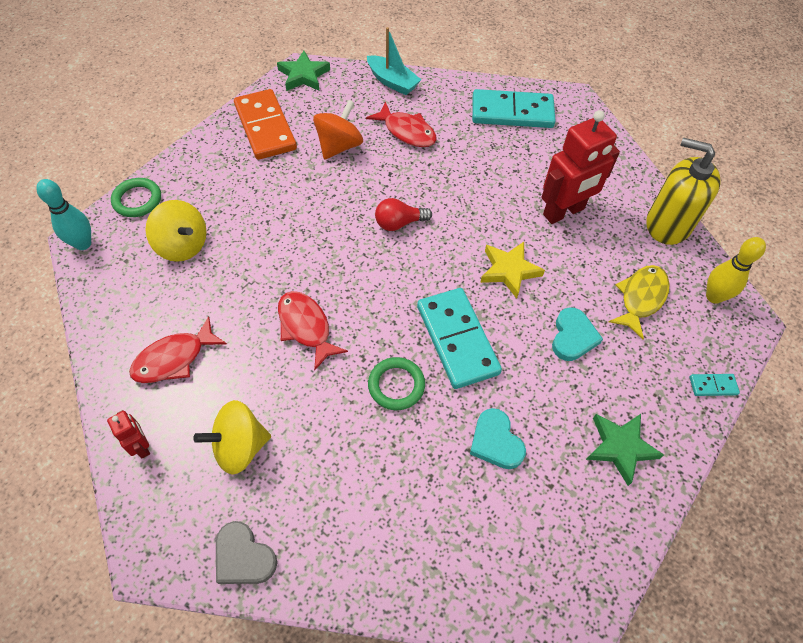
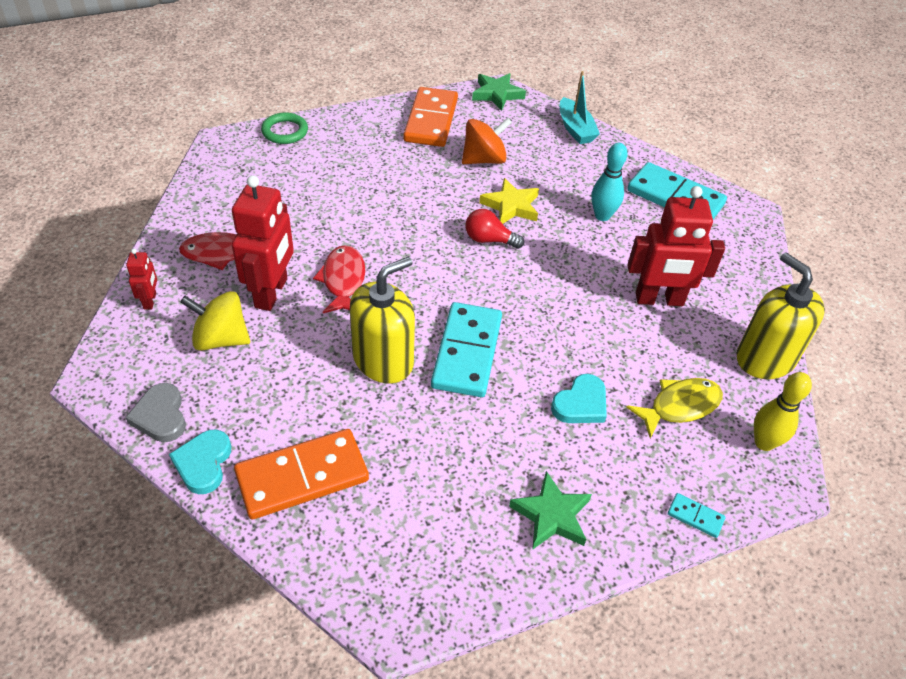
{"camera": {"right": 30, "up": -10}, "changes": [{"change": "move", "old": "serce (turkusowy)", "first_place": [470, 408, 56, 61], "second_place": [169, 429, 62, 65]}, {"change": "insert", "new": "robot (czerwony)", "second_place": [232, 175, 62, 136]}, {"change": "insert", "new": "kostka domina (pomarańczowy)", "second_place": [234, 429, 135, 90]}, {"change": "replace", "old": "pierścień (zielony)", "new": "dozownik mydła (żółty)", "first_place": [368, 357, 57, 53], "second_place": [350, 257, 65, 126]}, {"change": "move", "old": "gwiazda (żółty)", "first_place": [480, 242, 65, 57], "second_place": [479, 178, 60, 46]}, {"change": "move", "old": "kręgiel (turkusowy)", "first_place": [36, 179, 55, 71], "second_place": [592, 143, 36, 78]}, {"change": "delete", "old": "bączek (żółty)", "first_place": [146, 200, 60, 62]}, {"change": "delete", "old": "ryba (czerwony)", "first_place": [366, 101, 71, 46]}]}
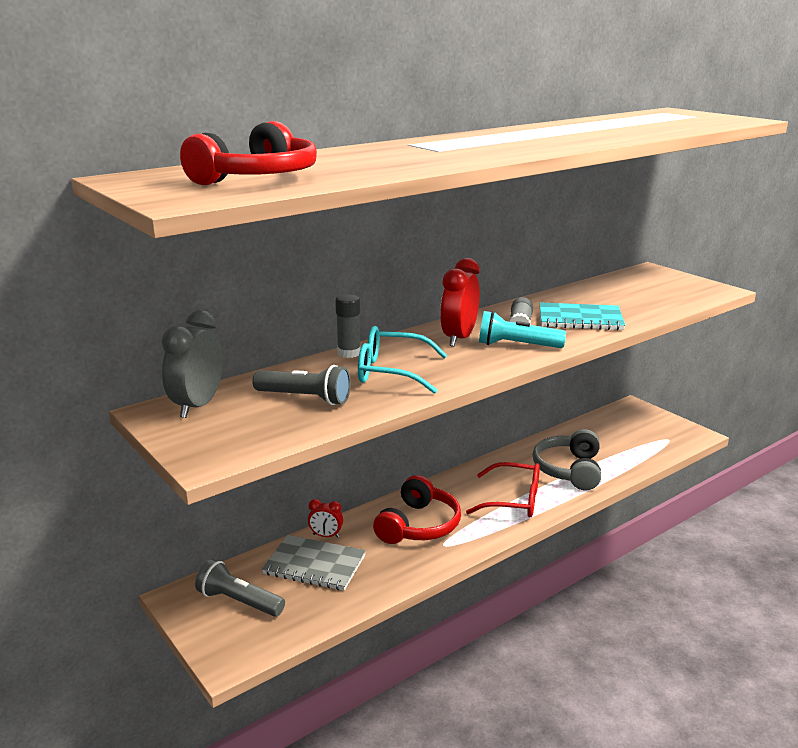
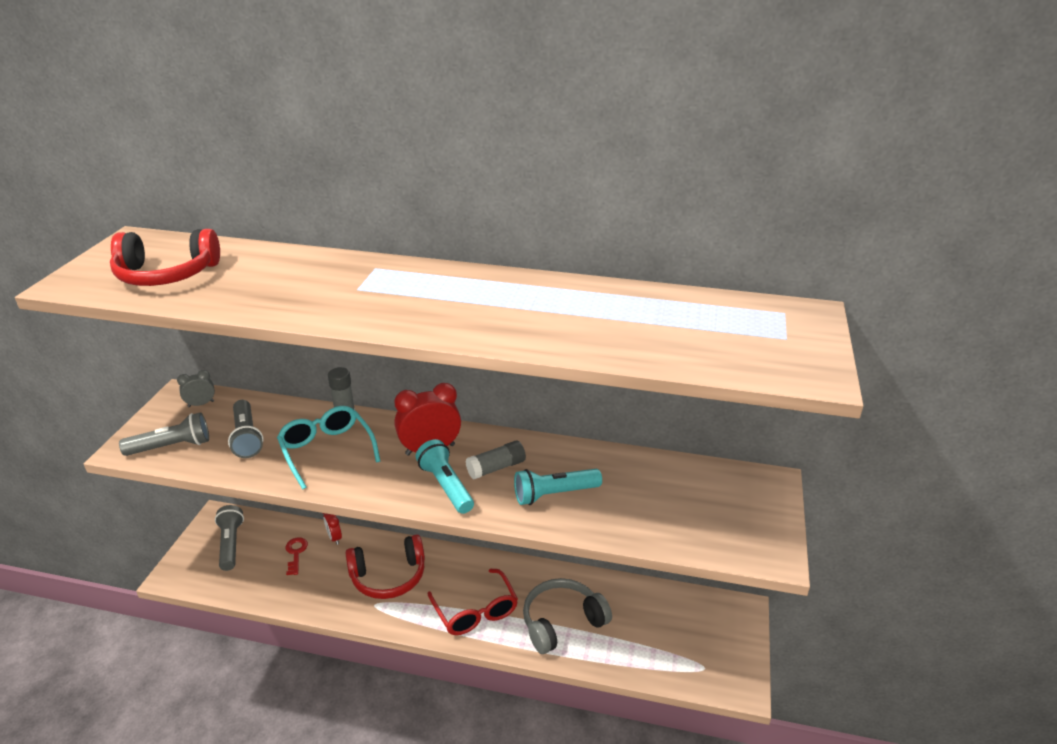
{"camera": {"right": 50, "up": 10}, "changes": [{"change": "insert", "new": "latarka (szary)", "second_place": [119, 412, 90, 44]}, {"change": "resize", "old": "budzik (szary)", "first_place": [162, 310, 61, 108], "second_place": [177, 370, 38, 37], "factor": 0.54}, {"change": "replace", "old": "zeszyt (szary)", "new": "klucz (czerwony)", "first_place": [262, 535, 104, 56], "second_place": [286, 537, 22, 38]}, {"change": "replace", "old": "zeszyt (turkusowy)", "new": "latarka (turkusowy)", "first_place": [539, 302, 86, 29], "second_place": [514, 469, 88, 36]}]}
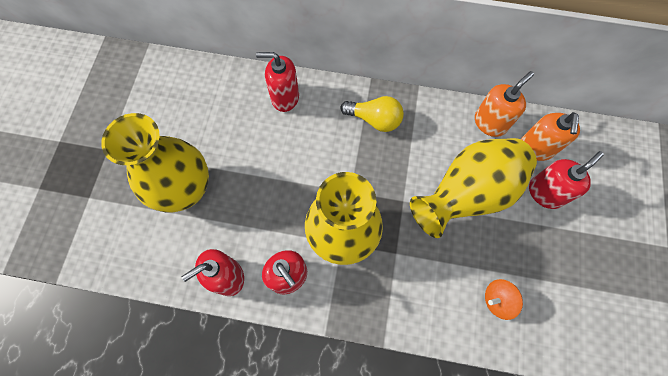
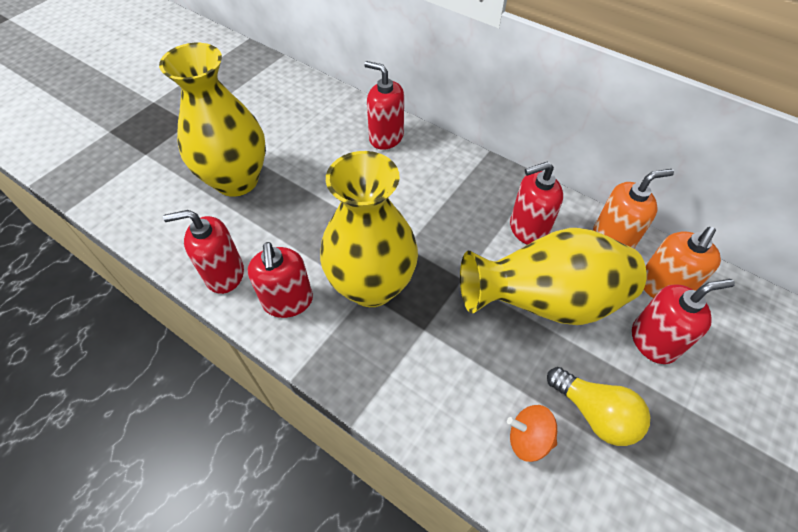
{"camera": {"right": 25, "up": -15}, "changes": [{"change": "insert", "new": "dozownik mydła (czerwony)", "second_place": [510, 161, 53, 84]}, {"change": "move", "old": "żarówka (żółty)", "first_place": [341, 96, 63, 36], "second_place": [547, 367, 103, 79]}]}
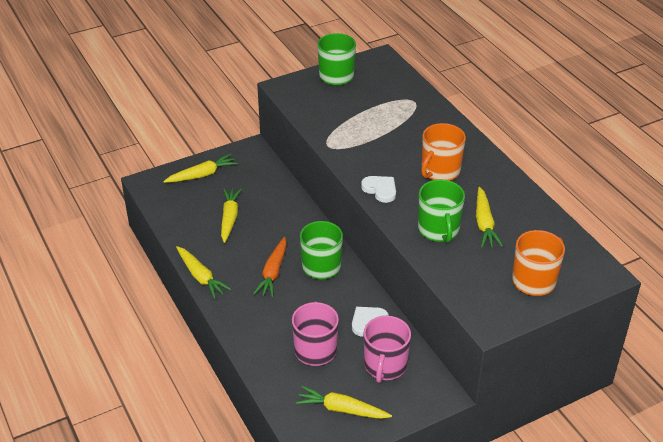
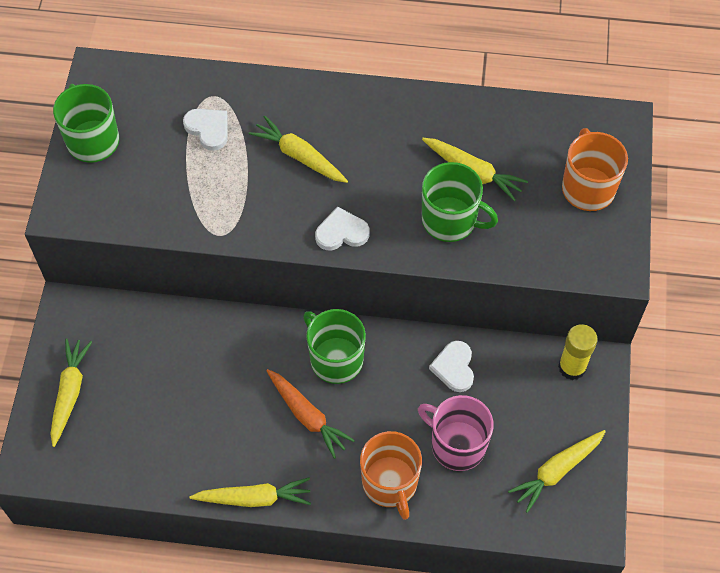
{"camera": {"right": -55, "up": 20}, "changes": [{"change": "insert", "new": "serce (biały)", "second_place": [183, 109, 45, 42]}, {"change": "move", "old": "marchewka (żółty)", "first_place": [221, 188, 21, 55], "second_place": [249, 116, 99, 67]}, {"change": "move", "old": "kubek (pomarańczowy)", "first_place": [421, 123, 45, 58], "second_place": [360, 431, 62, 89]}, {"change": "insert", "new": "klej w sztyfcie (żółty)", "second_place": [558, 324, 39, 56]}, {"change": "delete", "old": "kubek (różowy)", "first_place": [364, 316, 47, 67]}]}
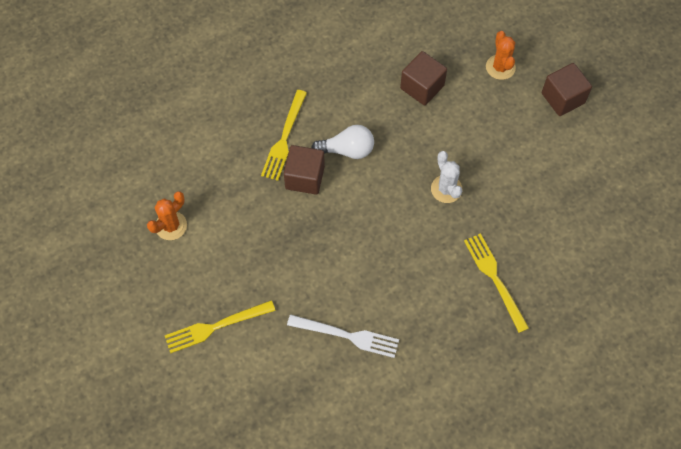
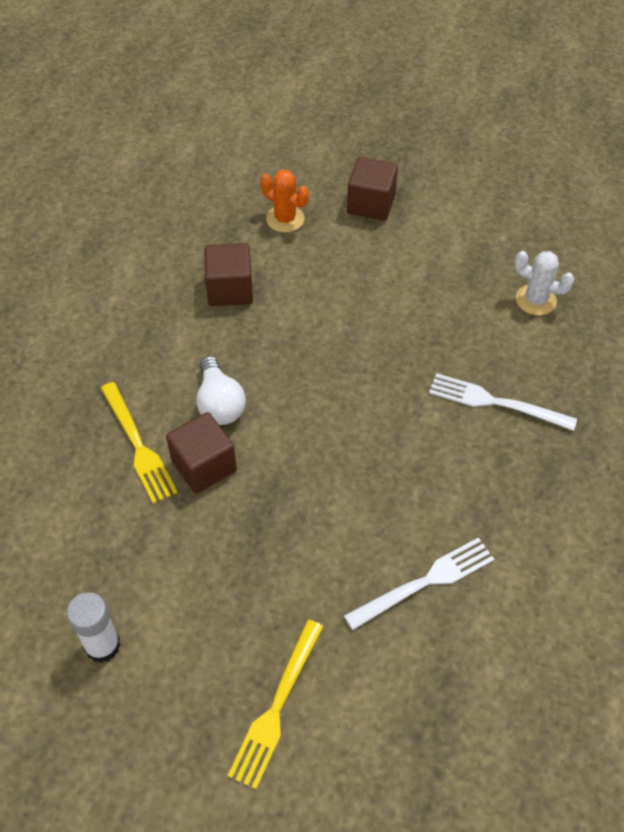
{"camera": {"right": -45, "up": -10}, "changes": [{"change": "replace", "old": "kaktus (pomarańczowy)", "new": "klej w sztyfcie (biały)", "first_place": [147, 191, 40, 49], "second_place": [67, 592, 53, 71]}, {"change": "rotate", "old": "żarówka (biały)", "first_place": [311, 125, 63, 34], "second_place": [196, 356, 50, 69], "degrees": 120}, {"change": "recolor", "old": "widelec (żółty)", "new": "widelec (biały)", "first_place": [464, 233, 65, 100], "second_place": [429, 373, 148, 58]}, {"change": "move", "old": "kaktus (biały)", "first_place": [431, 151, 31, 52], "second_place": [514, 251, 60, 64]}]}
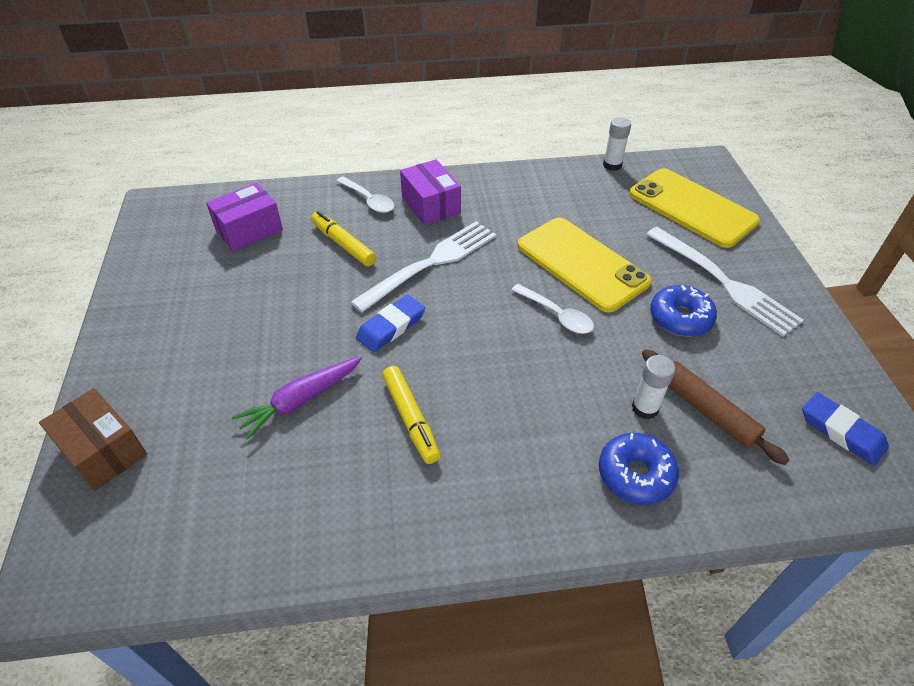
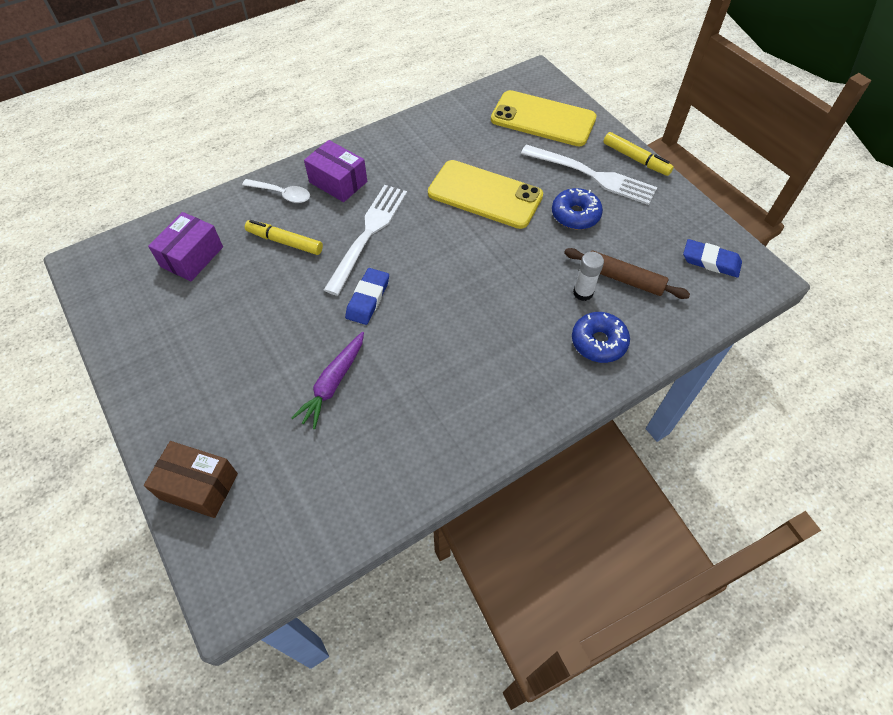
{"camera": {"right": -25, "up": 10}, "changes": [{"change": "move", "old": "flamaster (żółty)", "first_place": [382, 366, 58, 98], "second_place": [603, 132, 71, 44]}, {"change": "delete", "old": "łyżka (biały)", "first_place": [511, 284, 83, 50]}, {"change": "delete", "old": "klej w sztyfcie (biały)", "first_place": [603, 117, 28, 54]}]}
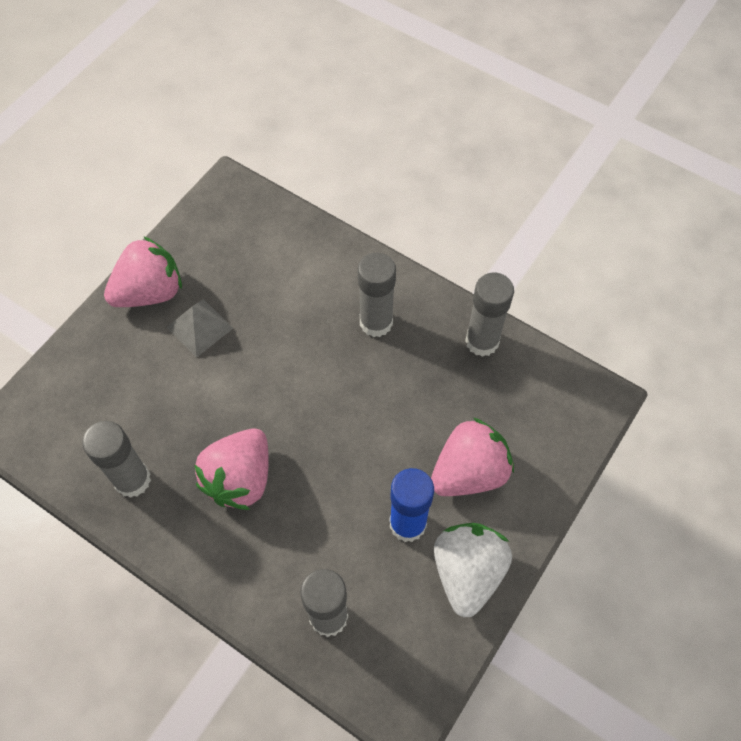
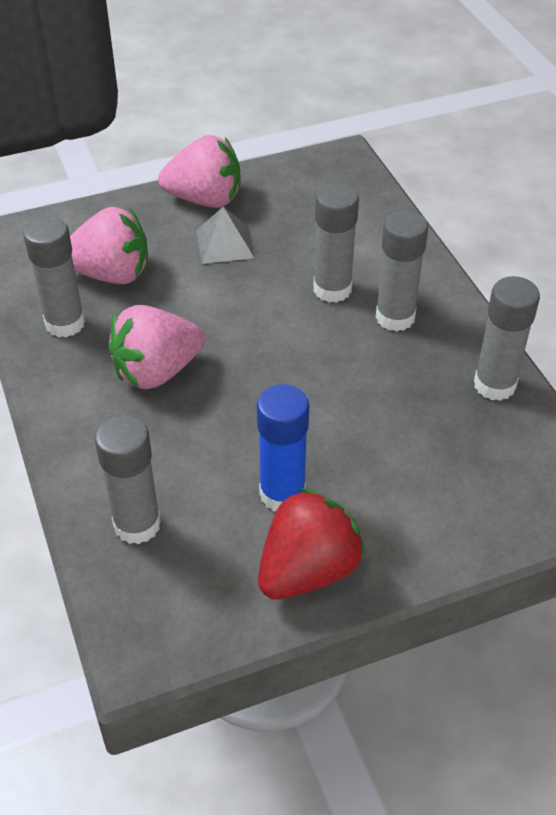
{"camera": {"right": 35, "up": -15}, "changes": [{"change": "move", "old": "truskawka (różowy)", "first_place": [431, 417, 83, 79], "second_place": [70, 207, 78, 77]}, {"change": "recolor", "old": "truskawka (biały)", "new": "truskawka (czerwony)", "first_place": [434, 523, 78, 94], "second_place": [258, 488, 107, 112]}, {"change": "insert", "new": "klej w sztyfcie (szary)", "second_place": [314, 183, 45, 120]}]}
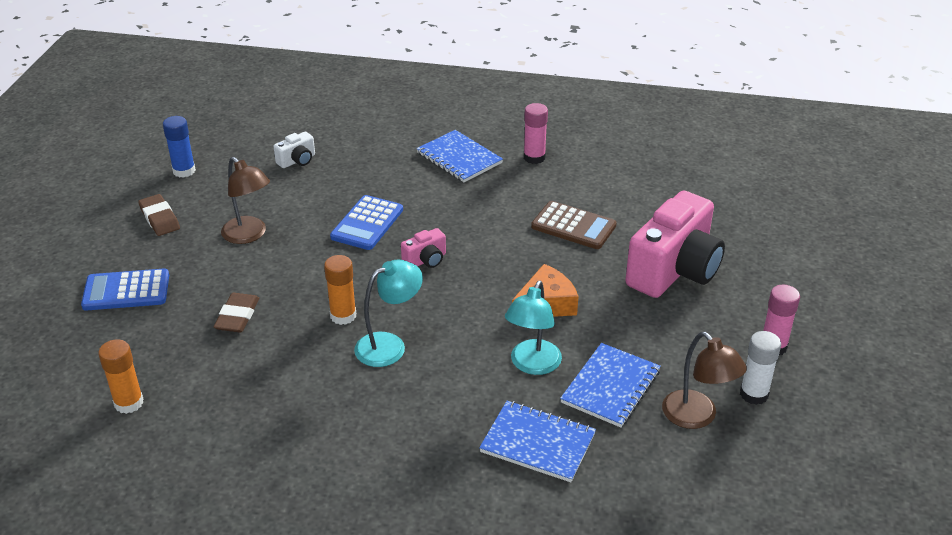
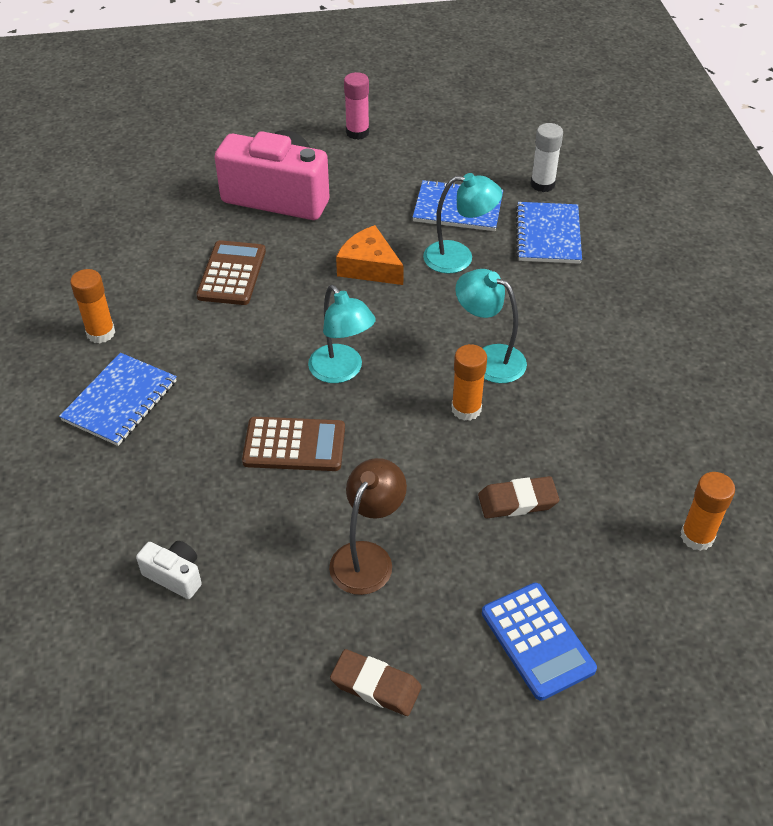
{"camera": {"right": -110, "up": 10}, "changes": [{"change": "recolor", "old": "klej w sztyfcie (różowy)", "new": "klej w sztyfcie (pomarańczowy)", "first_place": [524, 103, 24, 61], "second_place": [70, 269, 45, 74]}, {"change": "recolor", "old": "kalkulator (niebieski)", "new": "kalkulator (brązowy)", "first_place": [330, 195, 73, 55], "second_place": [242, 417, 103, 54]}, {"change": "replace", "old": "aparat fotograficzny (różowy)", "new": "lampka (turkusowy)", "first_place": [401, 228, 45, 40], "second_place": [308, 285, 68, 98]}, {"change": "rotate", "old": "gumka do mazania (brązowy)", "first_place": [138, 194, 42, 42], "second_place": [330, 649, 92, 67], "degrees": 75}, {"change": "move", "old": "klej w sztyfcie (biały)", "first_place": [740, 331, 41, 74], "second_place": [530, 123, 33, 69]}, {"change": "delete", "old": "klej w sztyfcie (niebieski)", "first_place": [163, 116, 33, 62]}, {"change": "delete", "old": "lampka (brązowy)", "first_place": [662, 332, 85, 97]}]}
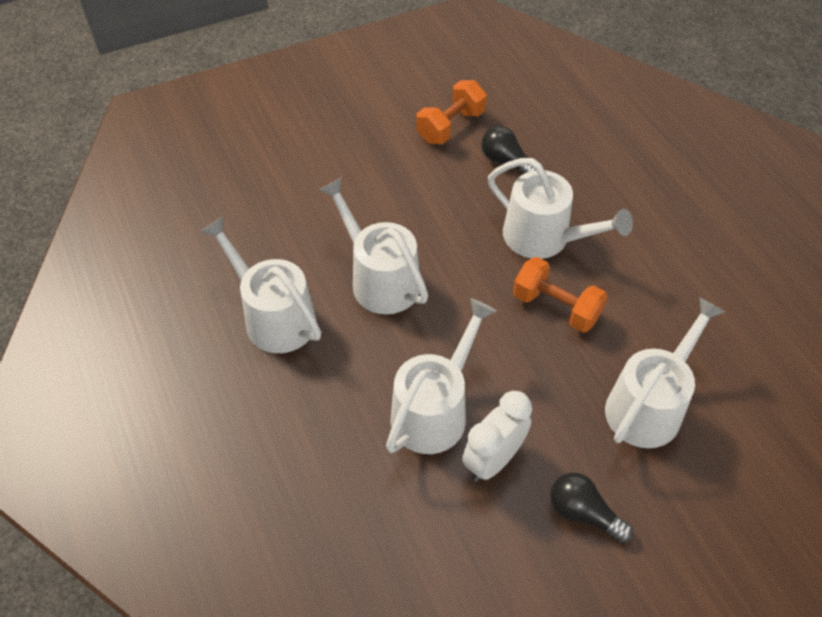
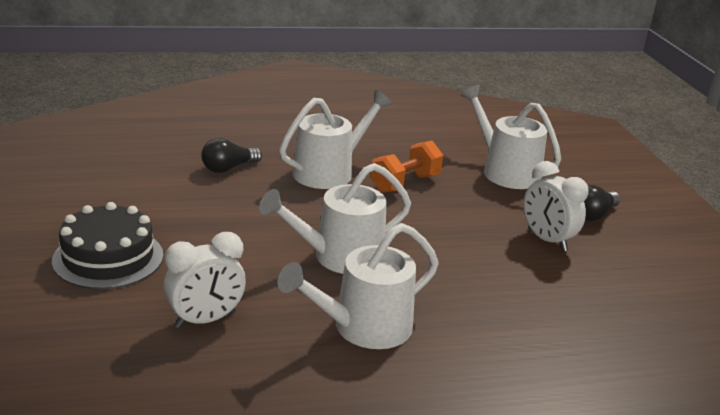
{"camera": {"right": -80, "up": -25}, "changes": [{"change": "insert", "new": "tort (czarny)", "second_place": [52, 202, 111, 87]}, {"change": "insert", "new": "budzik (biały)", "second_place": [163, 232, 83, 96]}, {"change": "delete", "old": "konewka (biały)", "first_place": [386, 298, 110, 156]}, {"change": "delete", "old": "hantel (pomarańczowy)", "first_place": [416, 80, 71, 64]}]}
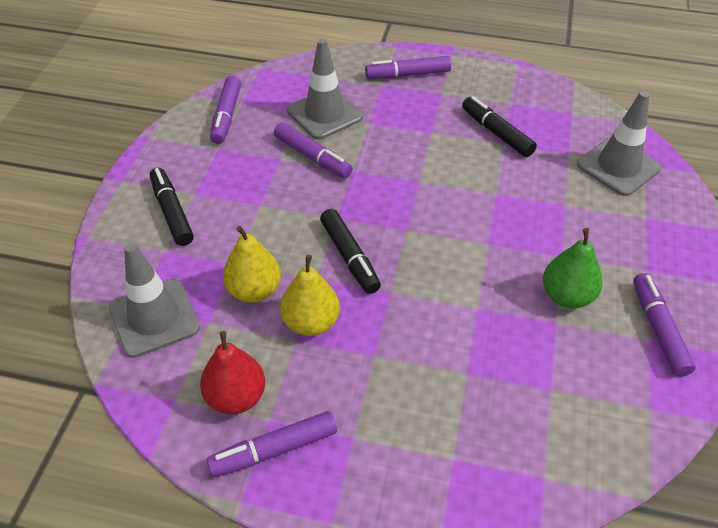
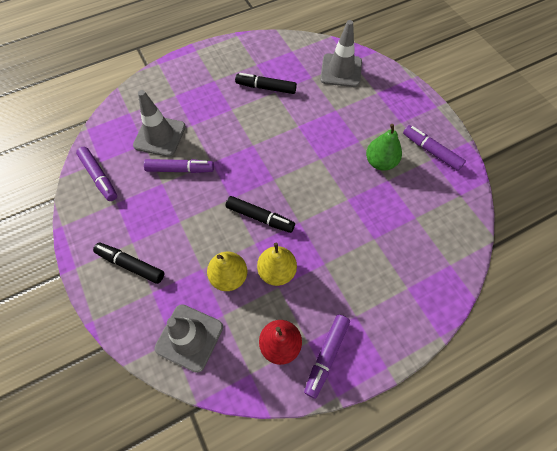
{"camera": {"right": -40, "up": 15}, "changes": [{"change": "delete", "old": "flamaster (fioletowy)", "first_place": [365, 56, 86, 23]}]}
